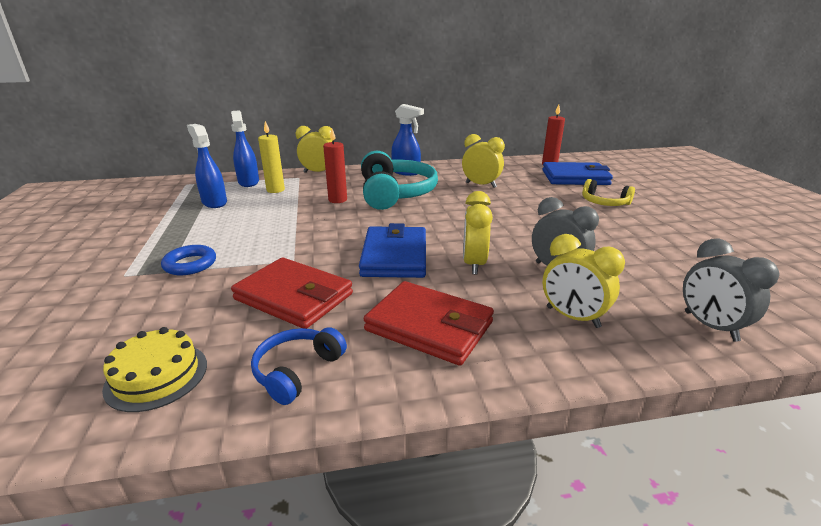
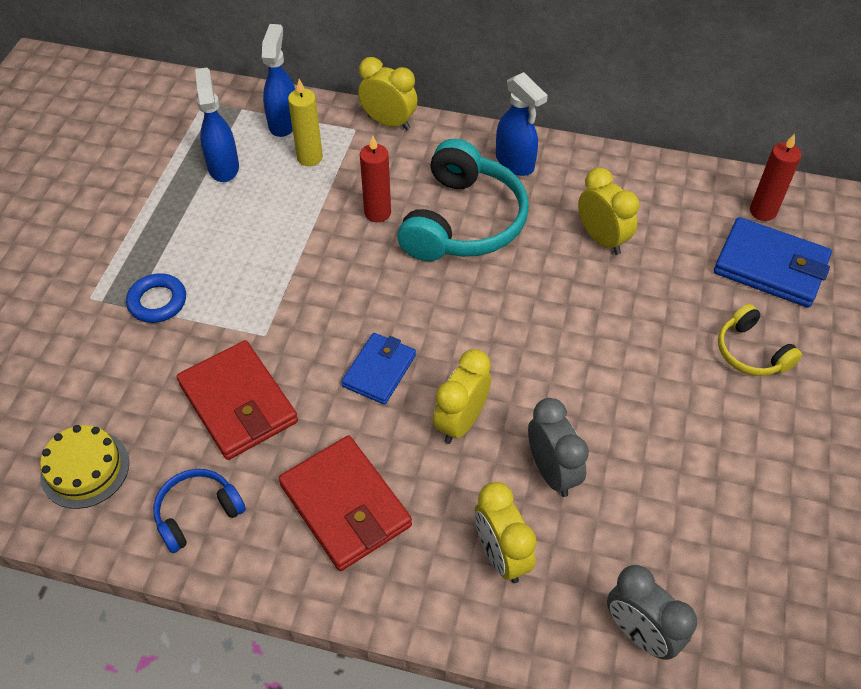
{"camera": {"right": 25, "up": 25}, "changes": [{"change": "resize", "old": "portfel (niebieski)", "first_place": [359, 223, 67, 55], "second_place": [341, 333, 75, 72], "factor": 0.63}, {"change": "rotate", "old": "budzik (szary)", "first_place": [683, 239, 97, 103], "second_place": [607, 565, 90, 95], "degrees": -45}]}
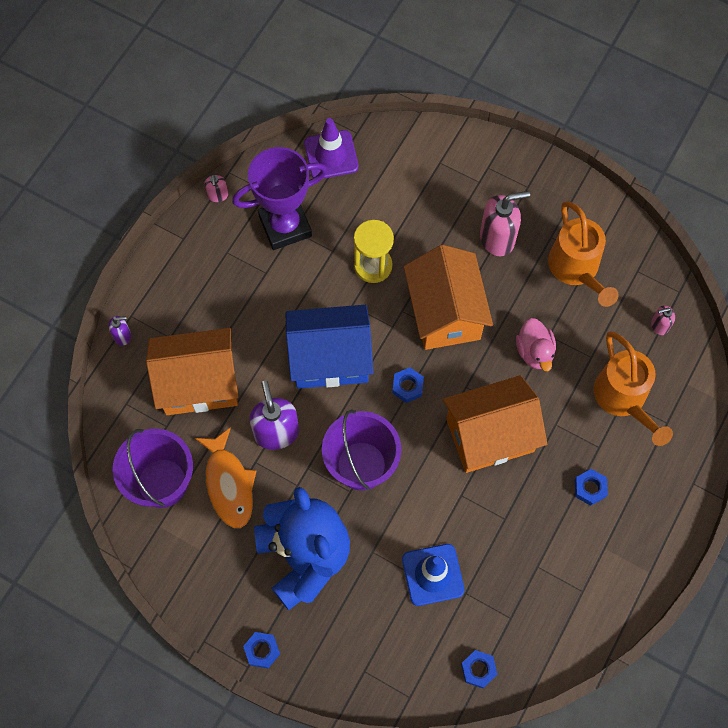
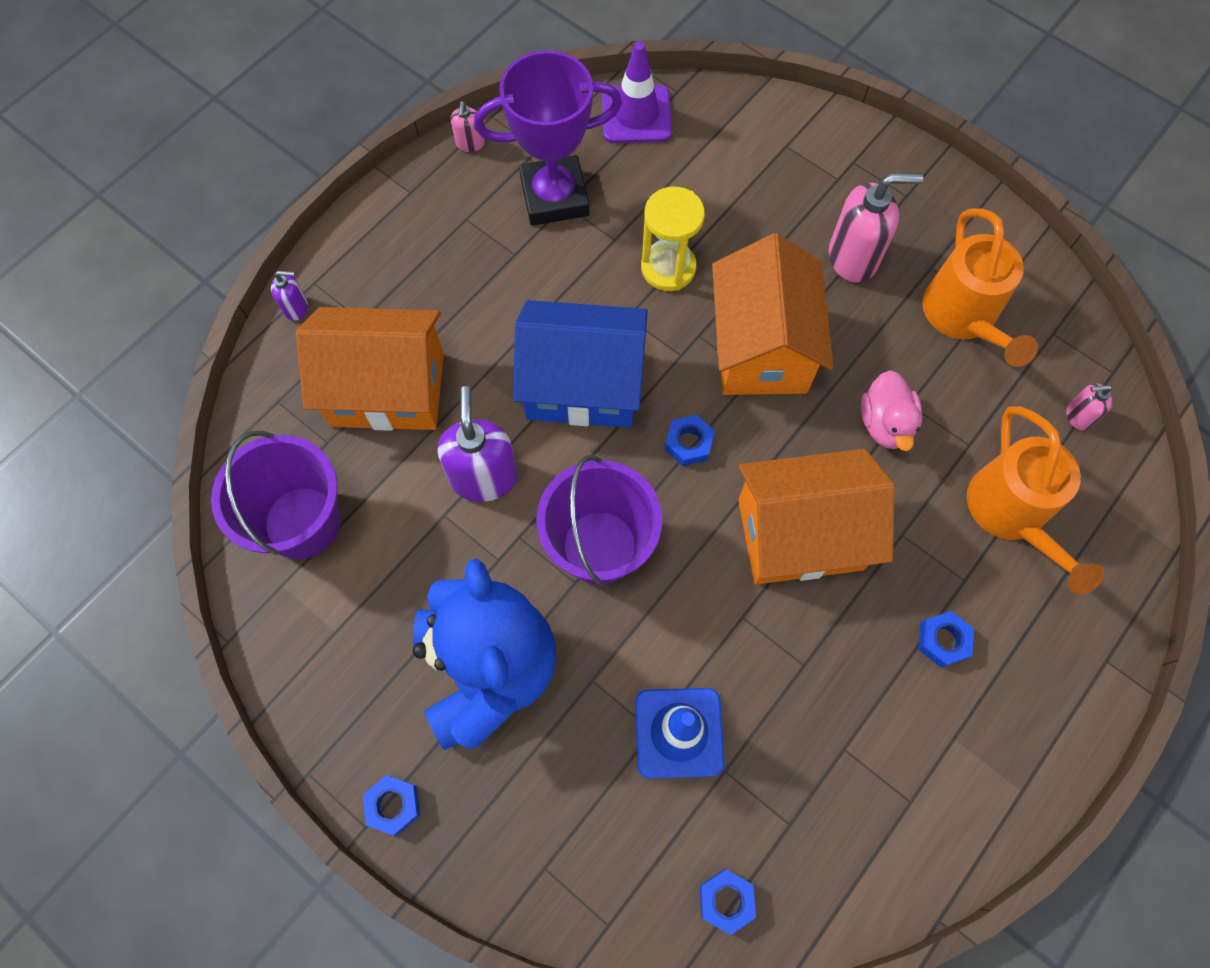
{"camera": {"right": 10, "up": 0}, "changes": [{"change": "delete", "old": "ryba (pomarańczowy)", "first_place": [195, 427, 61, 101]}]}
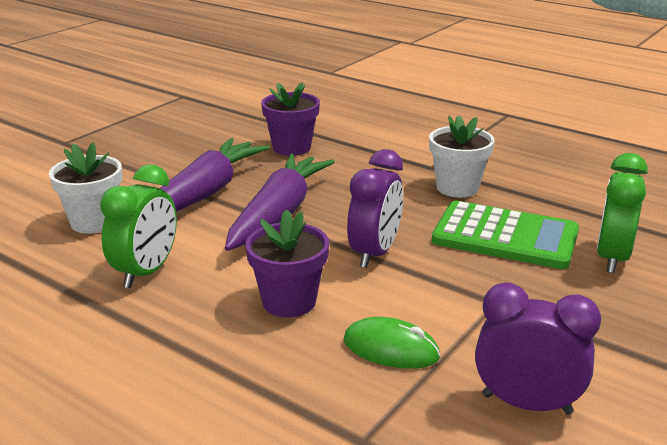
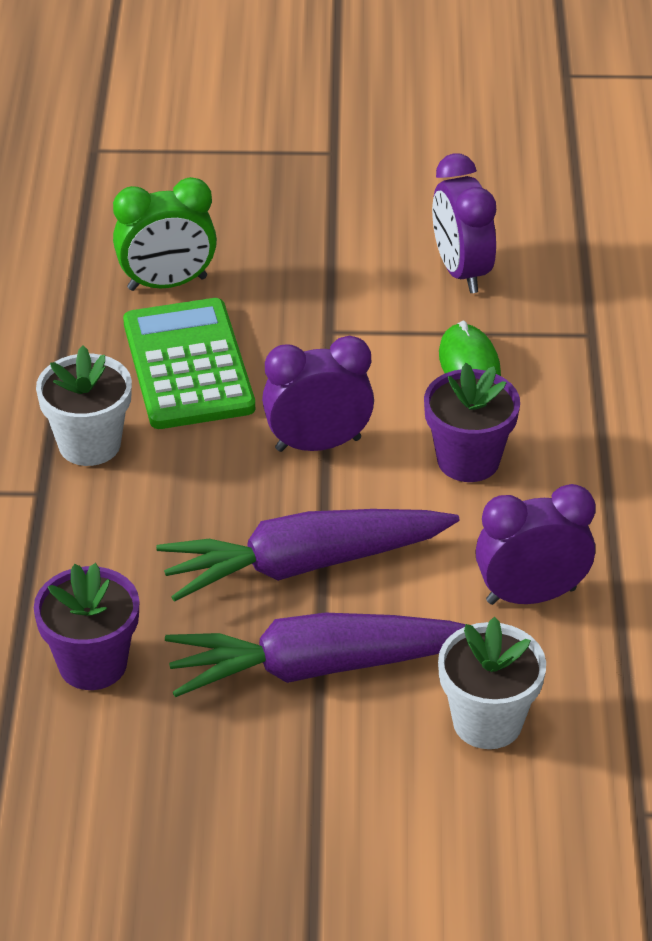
{"camera": {"right": -125, "up": 15}, "changes": [{"change": "recolor", "old": "budzik (zielony)", "new": "budzik (fioletowy)", "first_place": [100, 165, 77, 123], "second_place": [475, 484, 121, 121]}]}
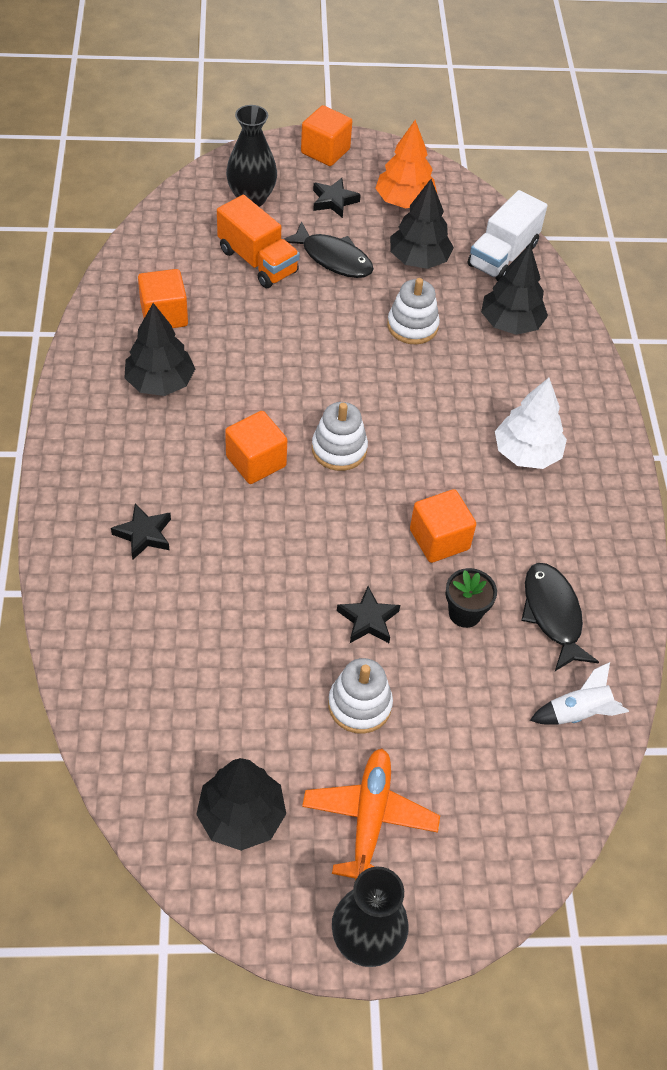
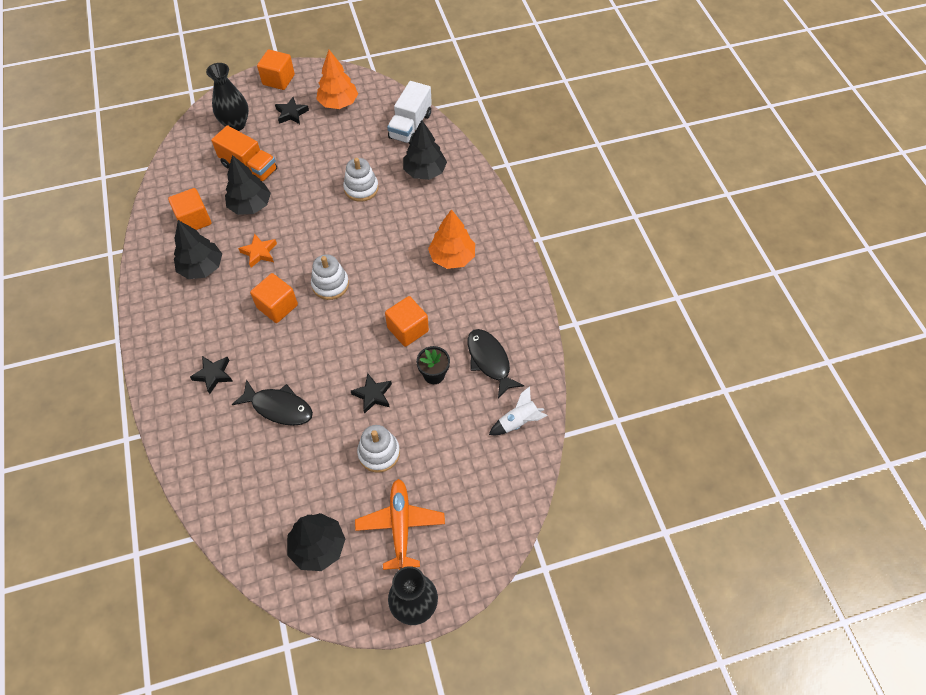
{"camera": {"right": -10, "up": 5}, "changes": [{"change": "move", "old": "drzewko (czarny)", "first_place": [390, 179, 64, 90], "second_place": [225, 155, 46, 60]}, {"change": "move", "old": "ryba (czarny)", "first_place": [284, 221, 90, 57], "second_place": [231, 379, 82, 47]}, {"change": "insert", "new": "gwiazda (pomarańczowy)", "second_place": [238, 233, 39, 35]}, {"change": "recolor", "old": "drzewko (biały)", "new": "drzewko (pomarańczowy)", "first_place": [495, 378, 72, 91], "second_place": [428, 209, 47, 60]}]}
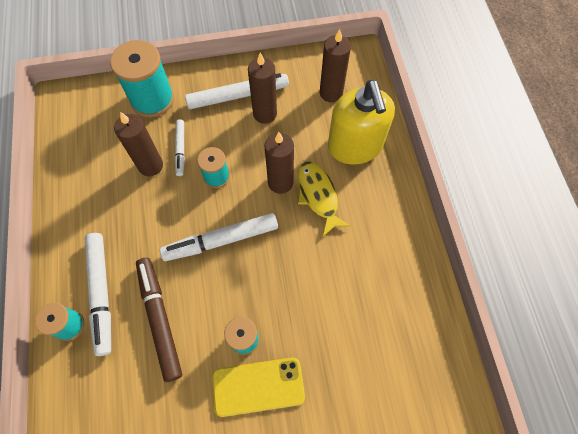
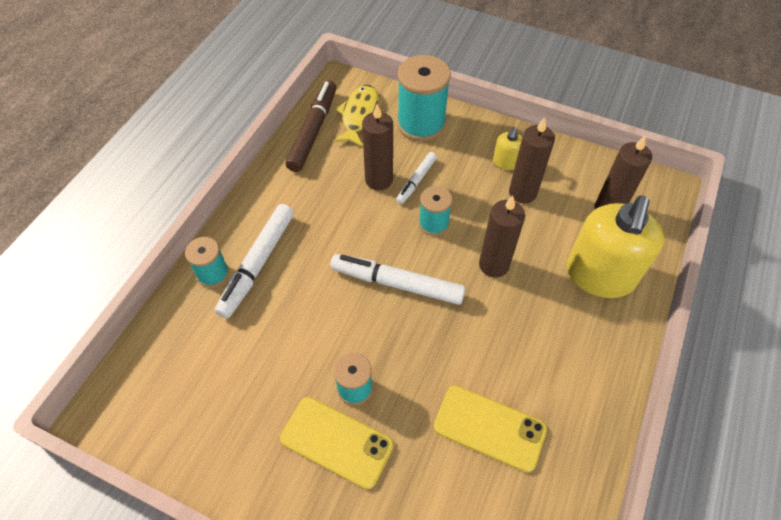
{"camera": {"right": 35, "up": -10}, "changes": [{"change": "move", "old": "flamaster (brązowy)", "first_place": [136, 258, 46, 124], "second_place": [286, 81, 50, 91]}, {"change": "move", "old": "ryba (żółty)", "first_place": [298, 161, 53, 75], "second_place": [333, 85, 46, 62]}, {"change": "insert", "new": "telefon (żółty)", "second_place": [434, 385, 113, 88]}, {"change": "replace", "old": "flamaster (biały)", "new": "dozownik mydła (żółty)", "first_place": [185, 73, 104, 36], "second_place": [493, 127, 29, 43]}]}
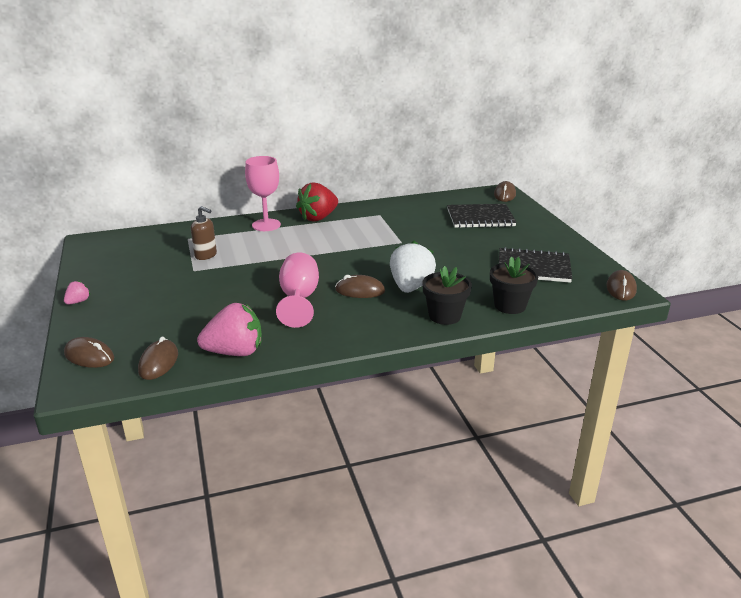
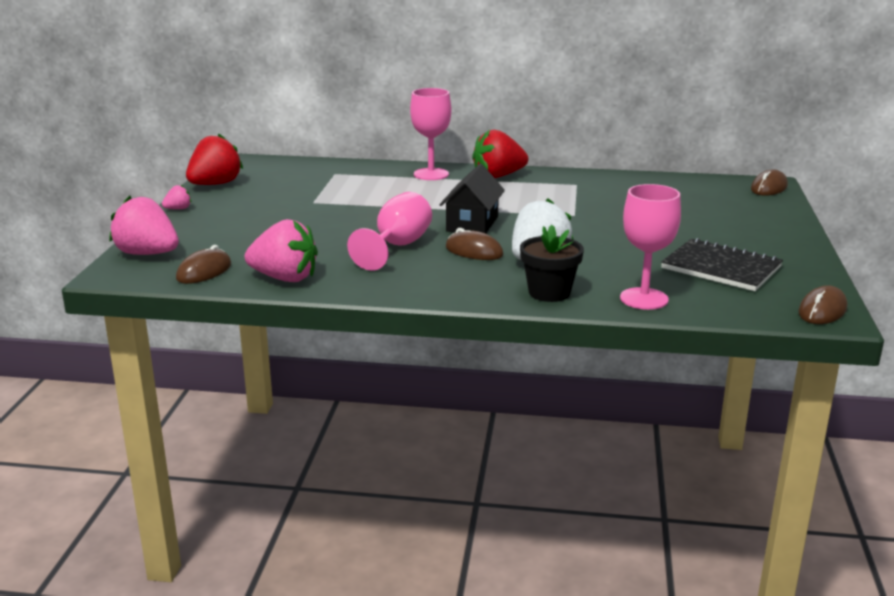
{"camera": {"right": 25, "up": -5}, "changes": [{"change": "replace", "old": "myszka (brązowy)", "new": "truskawka (różowy)", "first_place": [64, 337, 50, 31], "second_place": [109, 196, 70, 59]}, {"change": "insert", "new": "truskawka (czerwony)", "second_place": [186, 133, 57, 52]}, {"change": "insert", "new": "domek (czarny)", "second_place": [440, 164, 65, 70]}, {"change": "replace", "old": "doniczka (czarny)", "new": "kielich (różowy)", "first_place": [490, 256, 48, 58], "second_place": [620, 184, 61, 126]}, {"change": "delete", "old": "dozownik mydła (brązowy)", "first_place": [191, 206, 26, 54]}, {"change": "delete", "old": "zeszyt (czarny)", "first_place": [447, 204, 70, 24]}]}
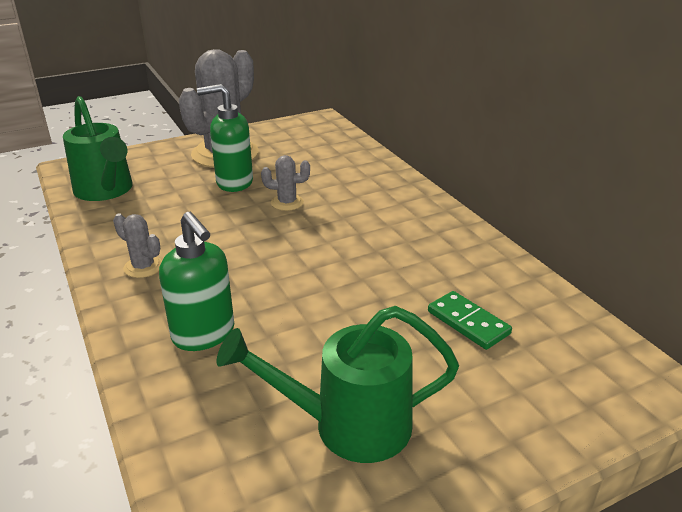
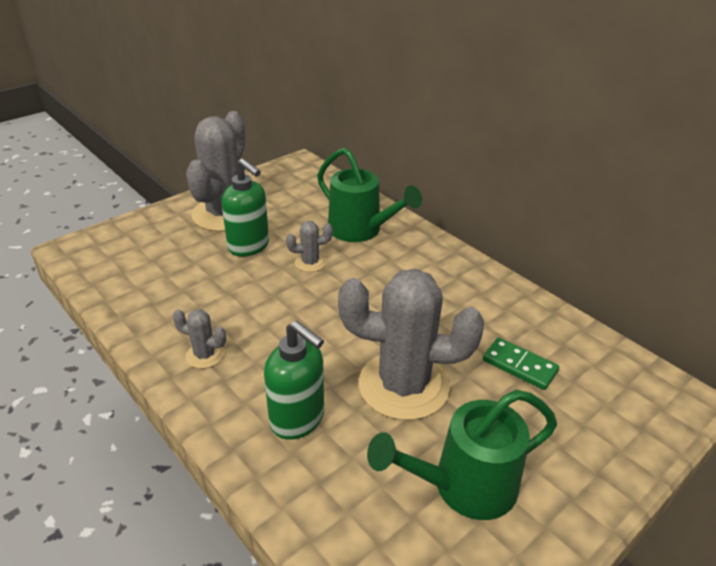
{"camera": {"right": -15, "up": 5}, "changes": [{"change": "rotate", "old": "dozownik mydła (zielony)", "first_place": [197, 84, 56, 108], "second_place": [222, 158, 47, 99], "degrees": -120}, {"change": "move", "old": "konewka (zielony)", "first_place": [63, 96, 70, 105], "second_place": [317, 148, 105, 94]}, {"change": "insert", "new": "kaktus (szary)", "second_place": [338, 269, 146, 151]}]}
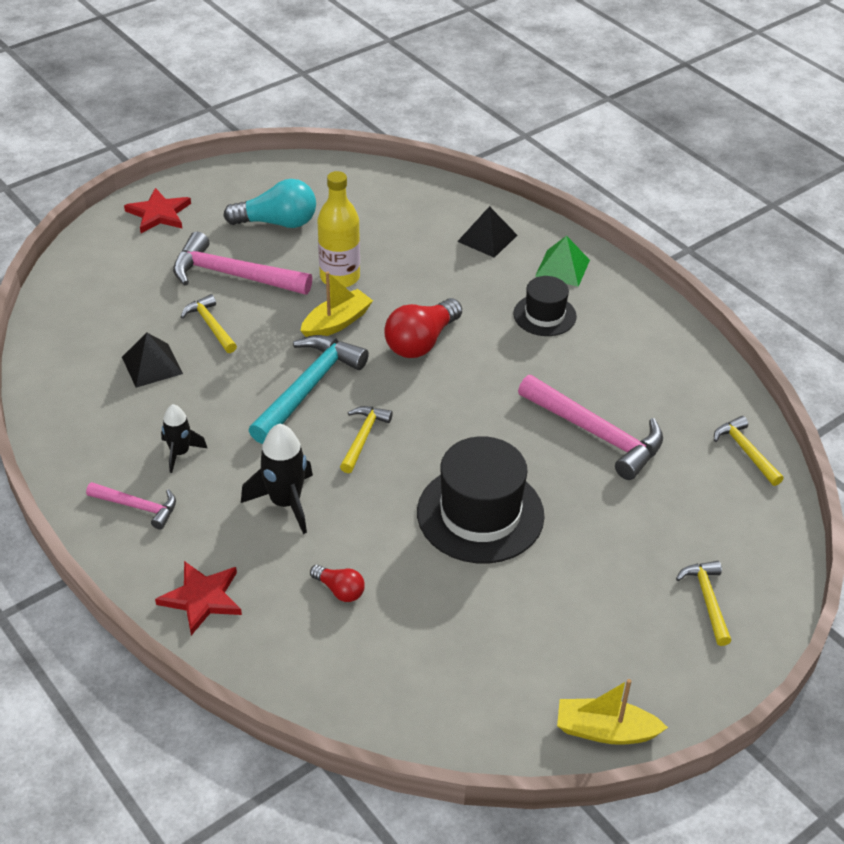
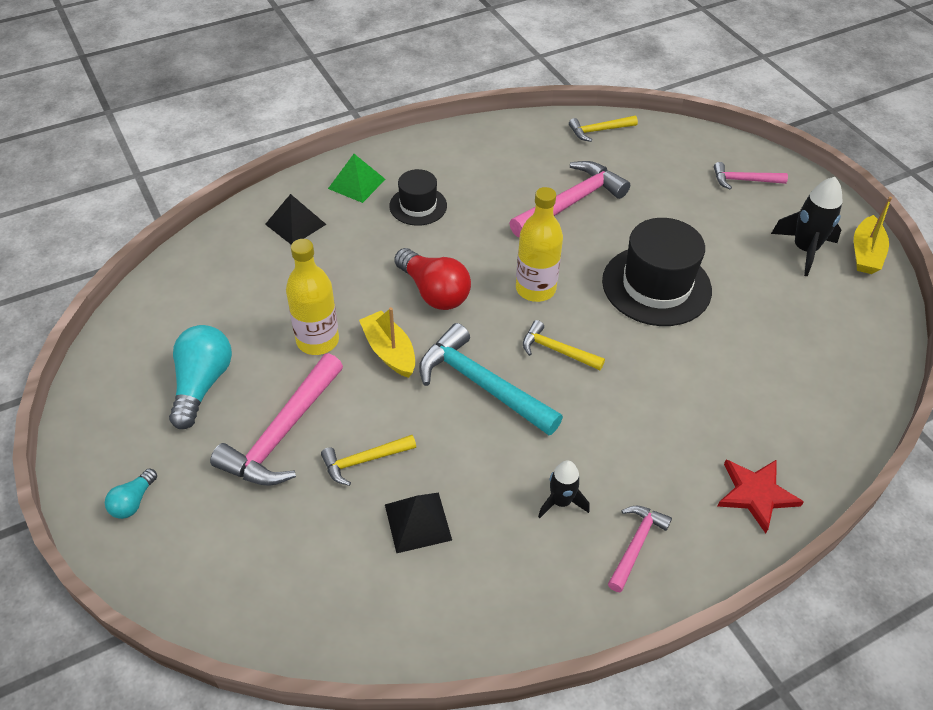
{"camera": {"right": -80, "up": 5}, "changes": [{"change": "replace", "old": "gwiazda (czerwony)", "new": "żarówka (turkusowy)", "first_place": [124, 188, 67, 45], "second_place": [105, 468, 52, 51]}, {"change": "insert", "new": "butelka (żółty)", "second_place": [516, 187, 47, 115]}, {"change": "recolor", "old": "młotek (żółty)", "new": "młotek (różowy)", "first_place": [676, 561, 55, 85], "second_place": [714, 162, 74, 27]}, {"change": "move", "old": "rakieta (czarny)", "first_place": [241, 423, 72, 111], "second_place": [771, 177, 72, 99]}, {"change": "delete", "old": "żarówka (czerwony)", "first_place": [310, 565, 55, 37]}]}
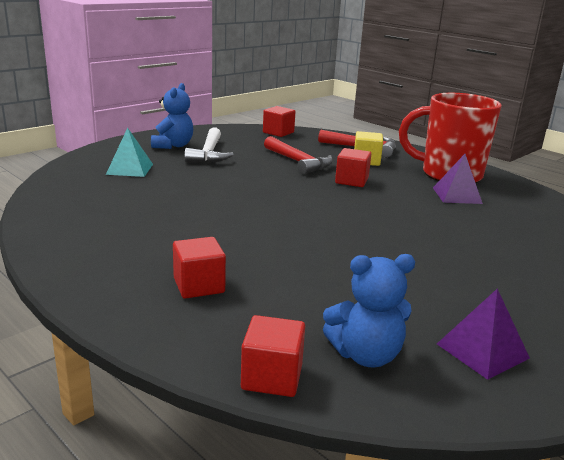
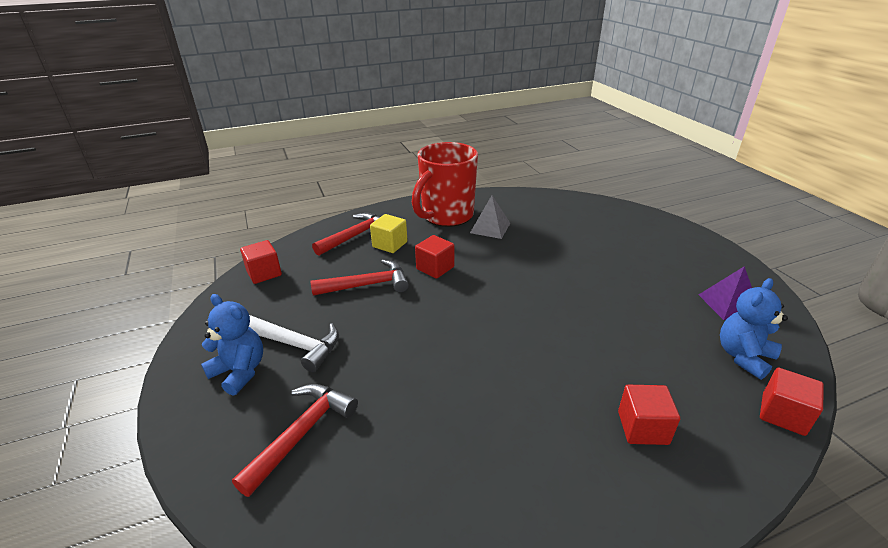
{"camera": {"right": -65, "up": 10}, "changes": [{"change": "replace", "old": "piramida (turkusowy)", "new": "młotek (czerwony)", "first_place": [106, 128, 47, 49], "second_place": [232, 384, 126, 113]}, {"change": "recolor", "old": "piramida (fioletowy)", "new": "piramida (szary)", "first_place": [433, 154, 50, 50], "second_place": [470, 195, 40, 44]}, {"change": "rotate", "old": "miś (niebieski)", "first_place": [323, 254, 92, 113], "second_place": [720, 278, 68, 102], "degrees": -150}]}
